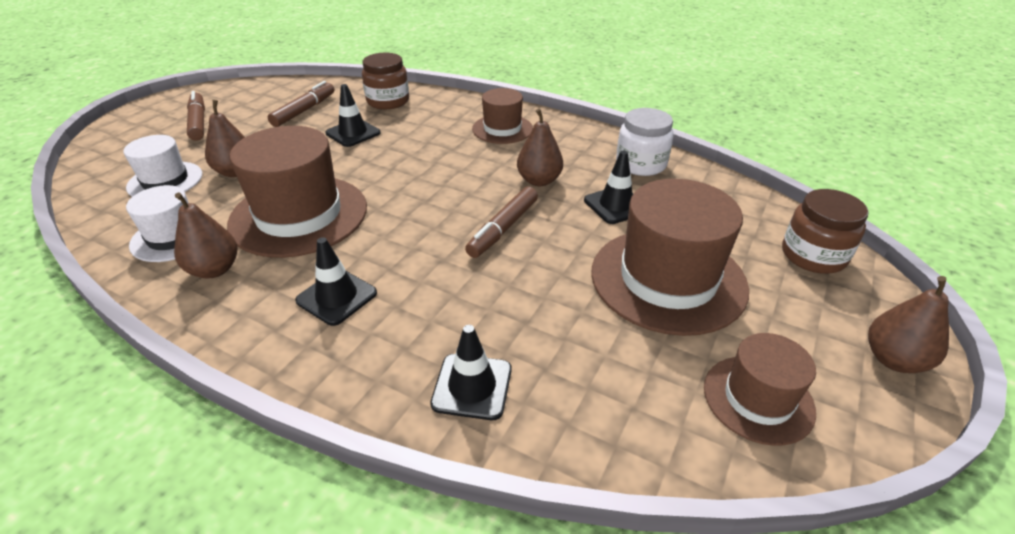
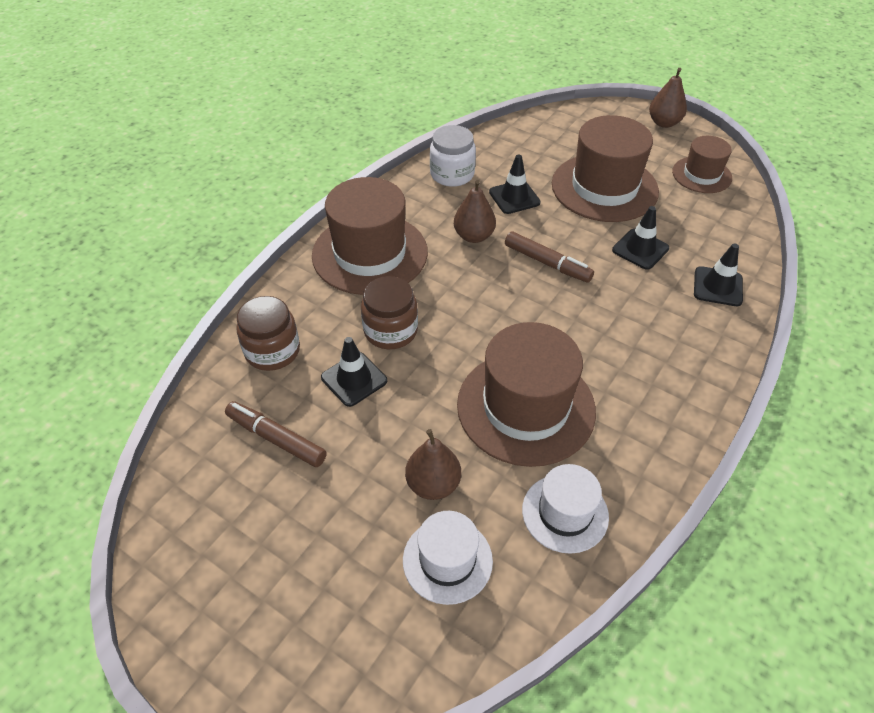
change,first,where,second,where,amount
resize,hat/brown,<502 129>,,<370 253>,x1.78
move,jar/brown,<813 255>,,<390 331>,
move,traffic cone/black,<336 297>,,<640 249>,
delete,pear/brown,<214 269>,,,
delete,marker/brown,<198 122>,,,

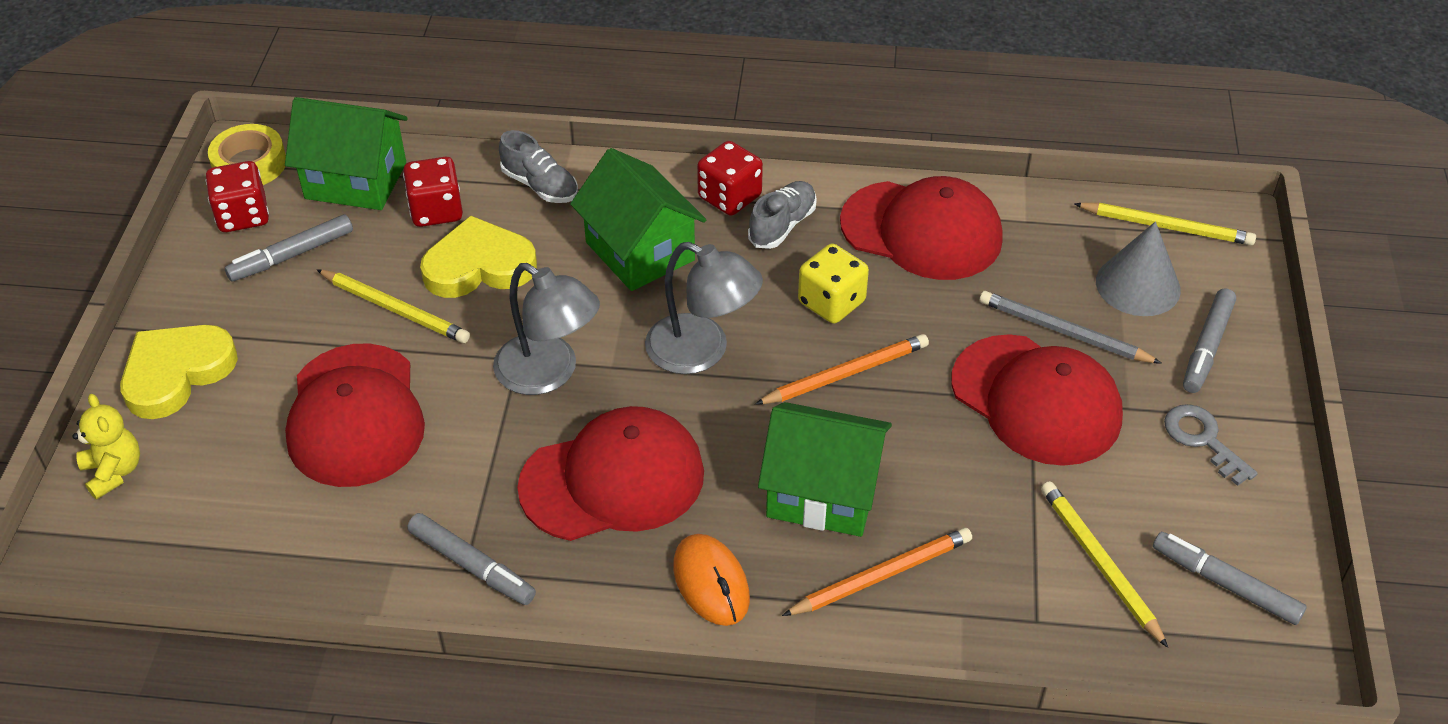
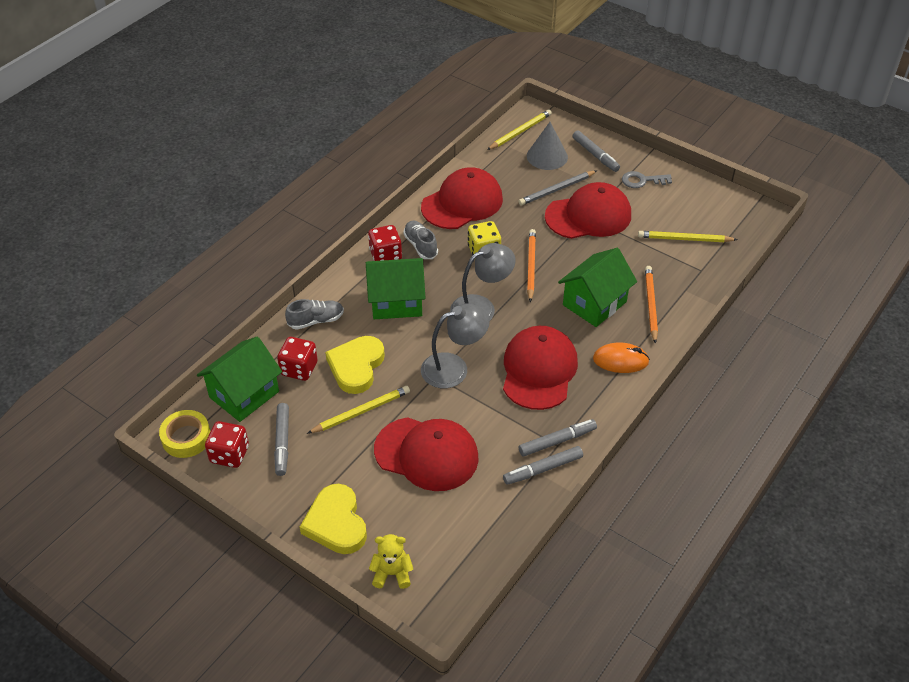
change,first,where,second,where,amount
move,marker/grey,<1225 584>,,<543 469>,

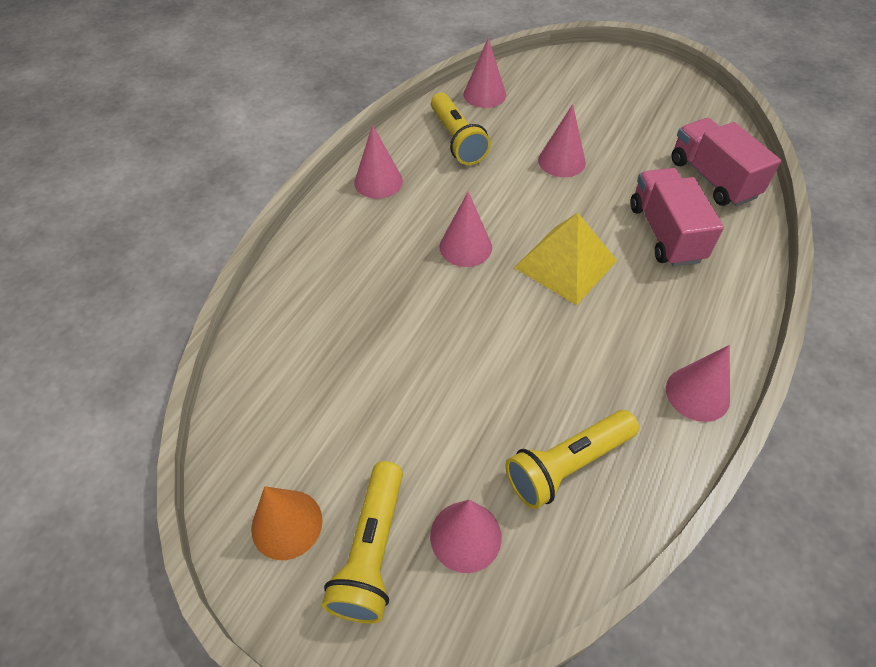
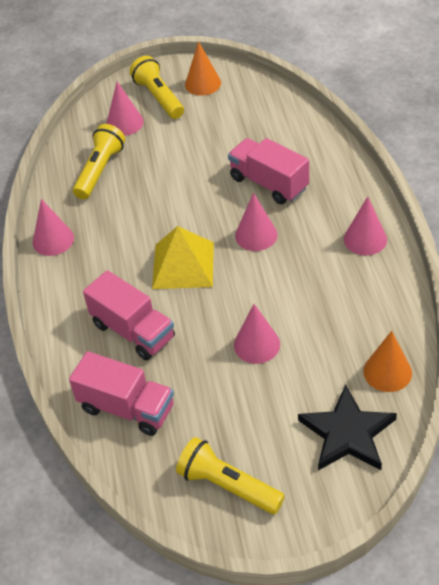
change,first,where,second,where,amount
move,flashlight/yellow,<457 140>,,<228 485>,
insert,,,truck/pink,<269 183>,
insert,,,star/black,<347 433>,
recolor,cone/pink,<484 94>,cone/orange,<387 372>,

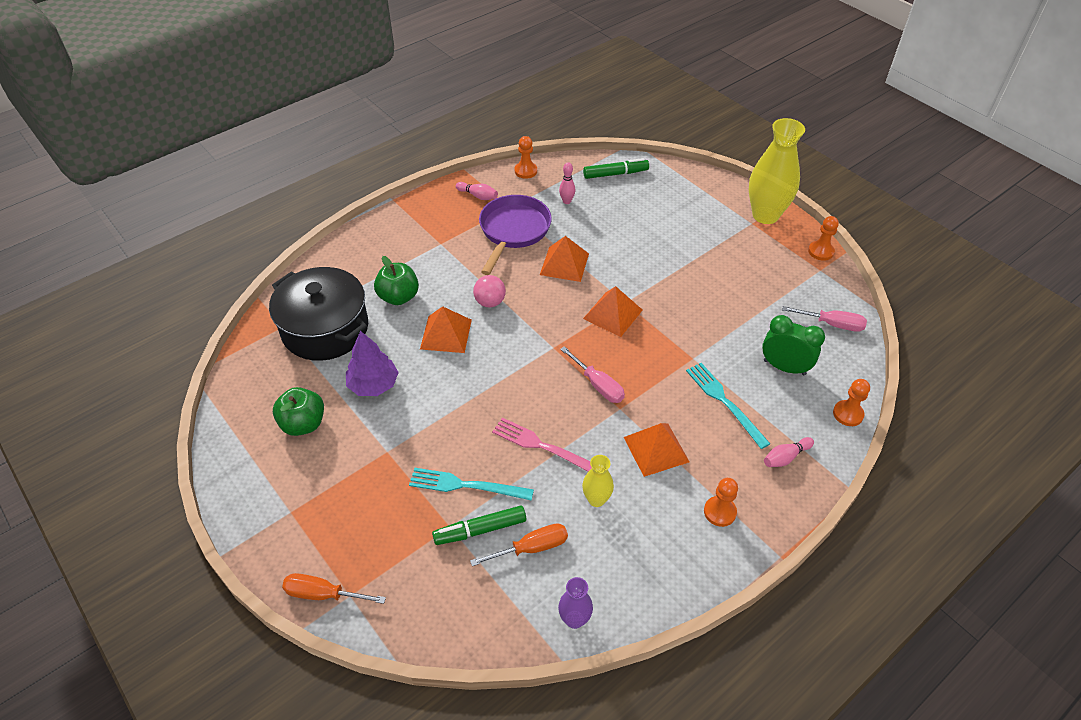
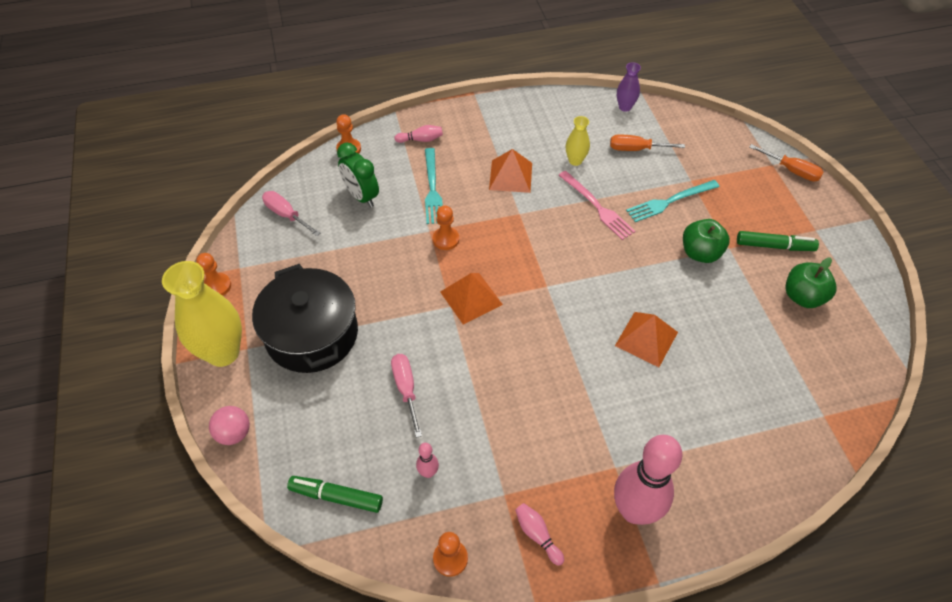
change,first,where,second,where,amount
move,ball/pink,<490 302>,,<234 433>,
move,pot/black,<325 329>,,<311 334>,
move,screwdriver/pink,<598 385>,,<406 390>,
move,pawn/orange,<719 512>,,<446 239>,
insert,,,bowling pin/pink,<634 511>,
rotate,fork/turquoise,<466 485>,,<670 201>,120 degrees clockwise
move,apple/green,<398 297>,,<700 253>,
move,marker/green,<480 530>,,<774 246>,
delete,tree/purple,<373 385>,,,
delete,pan/purple,<513 231>,,,
delete,pyramid/orange,<564 264>,,,

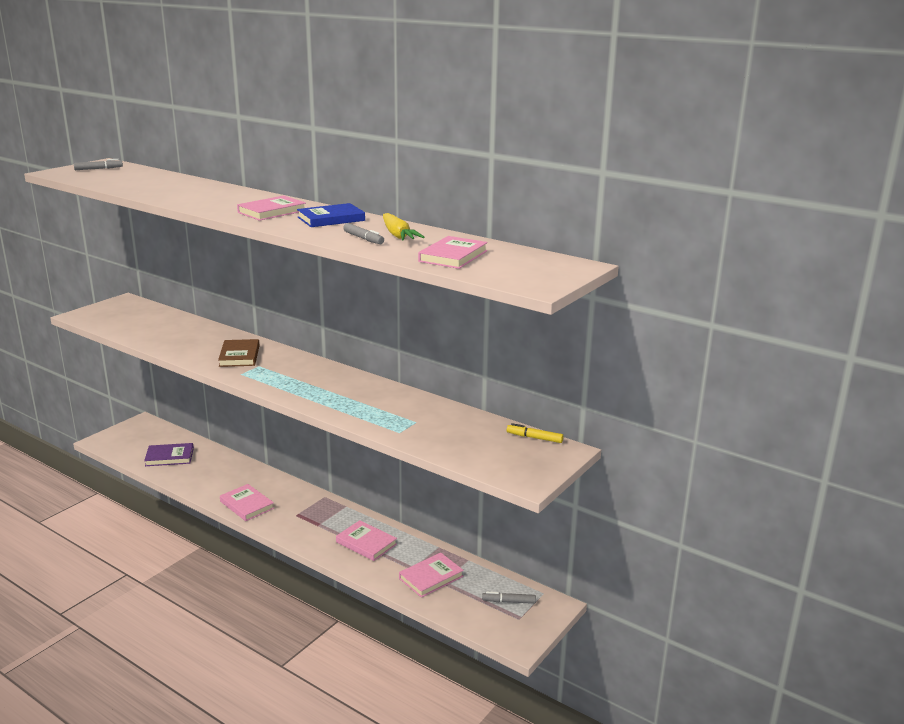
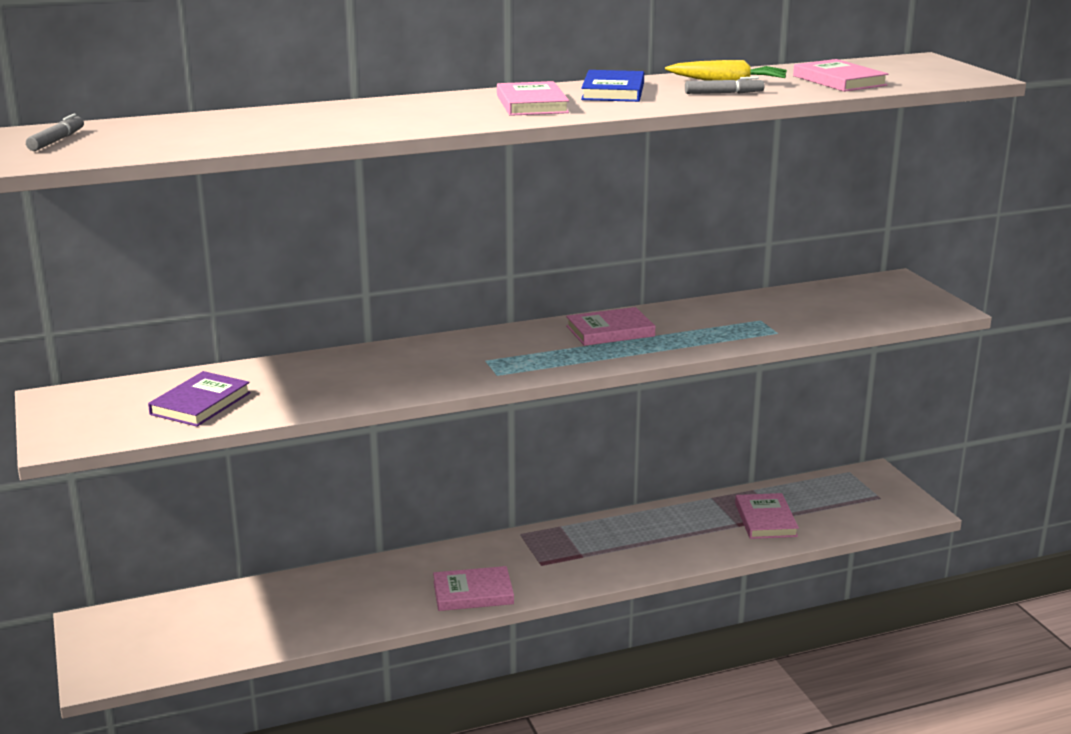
change,first,where,second,where,amount
move,book/purple,<169 457>,,<200 403>,
move,book/pink,<366 543>,,<610 331>,
delete,book/brown,<239 356>,,,
delete,marker/grey,<508 601>,,,
delete,marker/yellow,<534 438>,,,

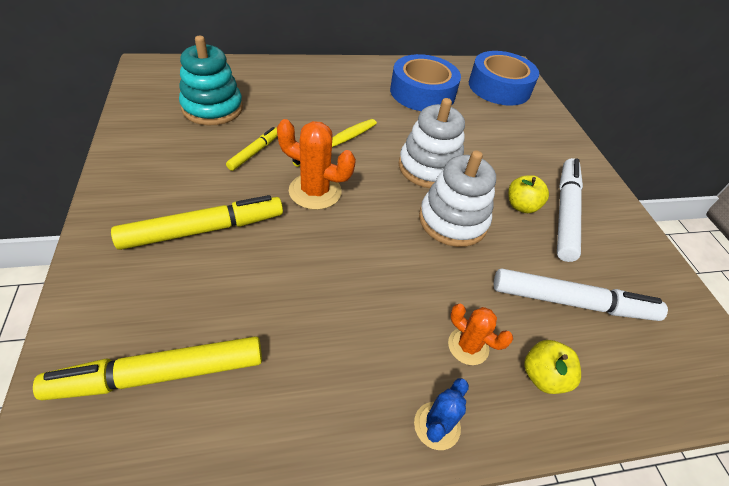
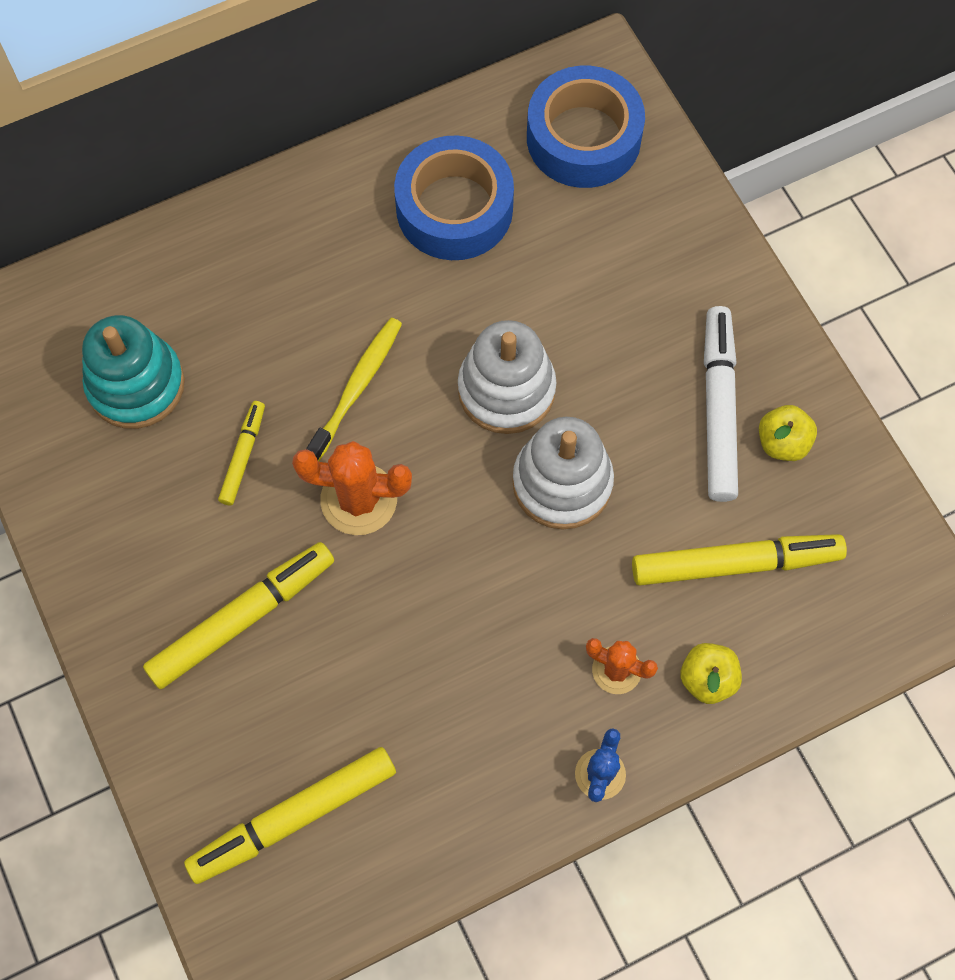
change,first,where,second,where,amount
recolor,marker/white,<571 302>,marker/yellow,<734 563>,
move,apple/yellow,<521 206>,,<782 443>,

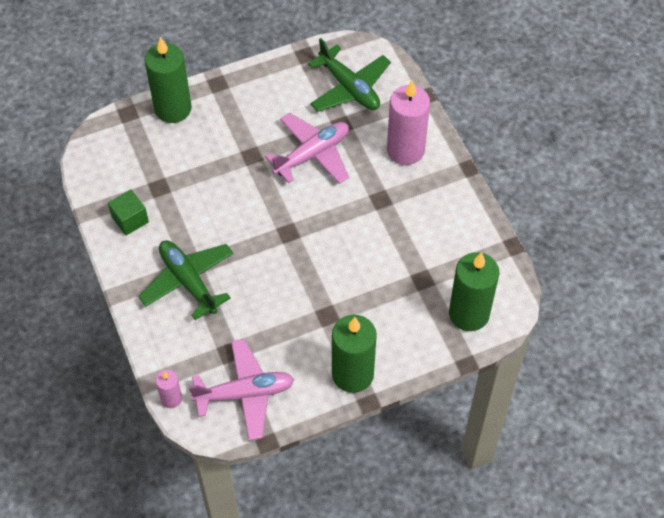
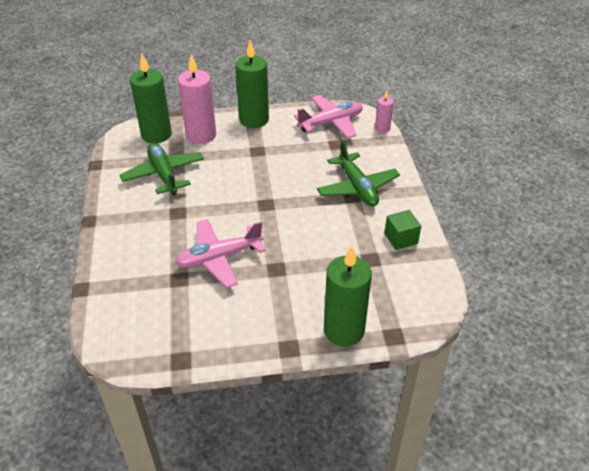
change,first,where,second,where,amount
move,plane/green,<349 87>,,<164 175>,
move,candle/pink,<405 150>,,<201 135>,
rotate,plane/pink,<244 393>,,<331 123>,150 degrees clockwise

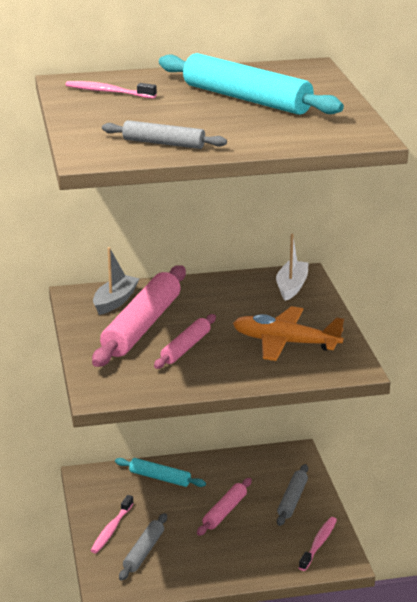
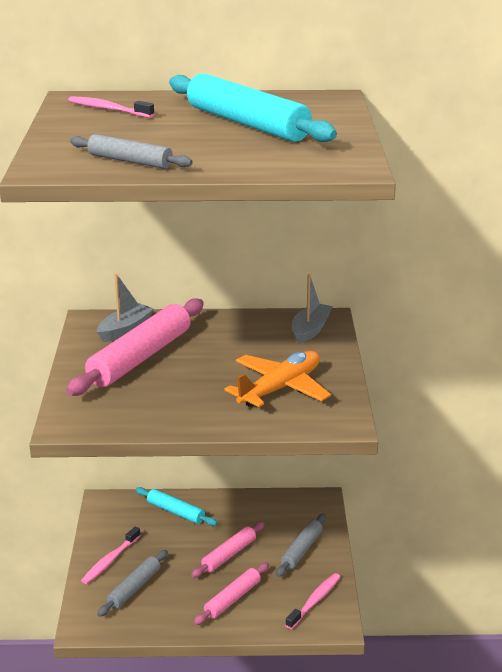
change,first,where,second,where,amount
move,rolling pin/pink,<185 347>,,<232 599>,
rotate,plane/orange,<285 343>,,<280 388>,105 degrees clockwise
recolor,boat/white,<291 286>,boat/grey,<310 330>,

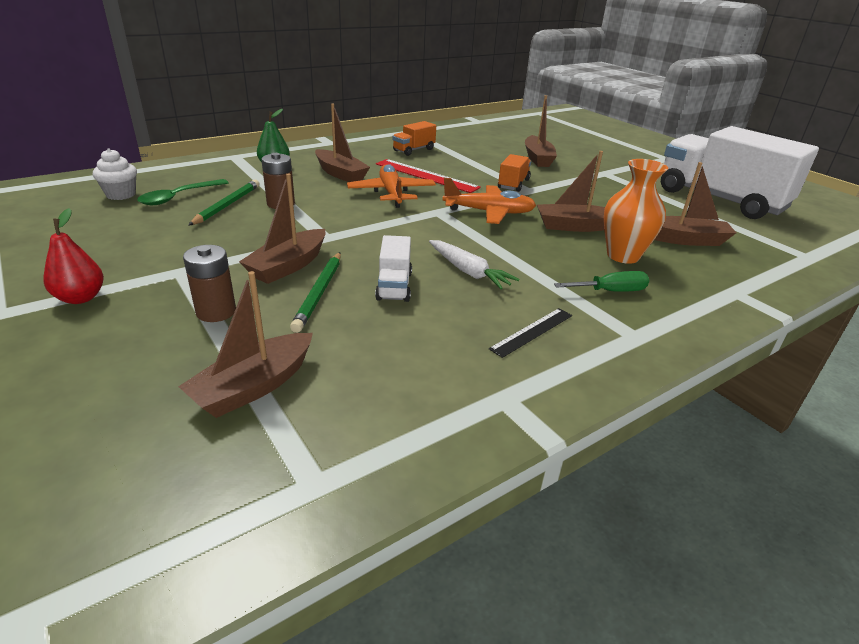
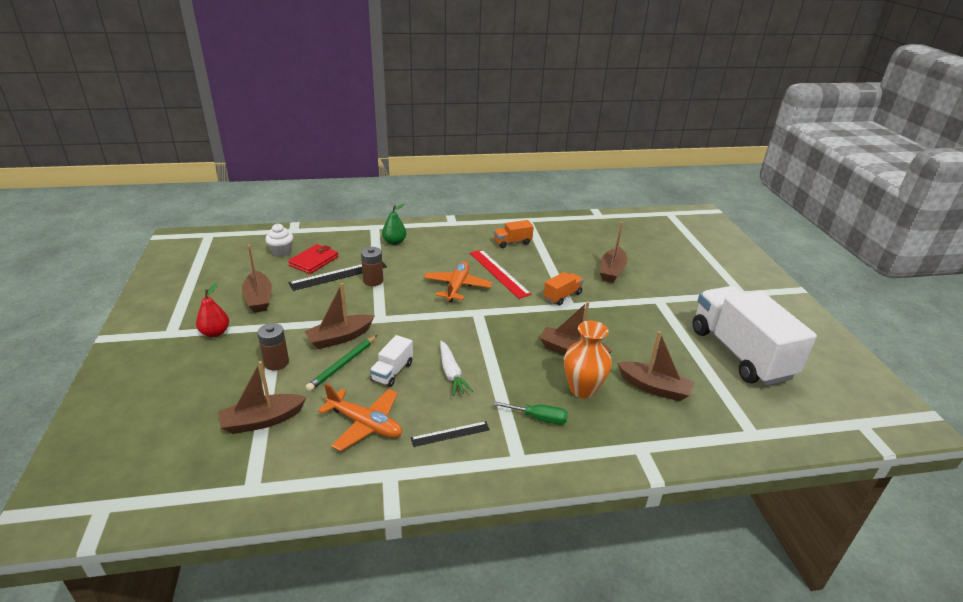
change,first,where,second,where,amount
move,boat/brown,<340 174>,,<259 299>,
replace,spoon/green,<179 197>,wallet/red,<314 261>,
replace,pencil/green,<227 205>,ruler/black,<338 275>,
move,plane/orange,<489 212>,,<365 424>,

